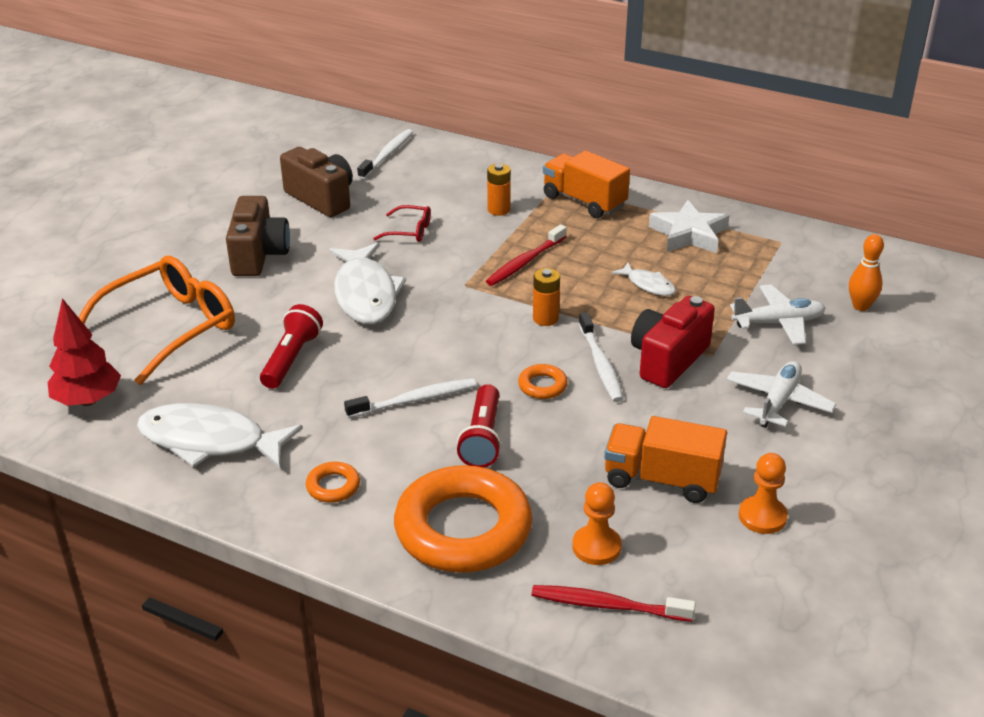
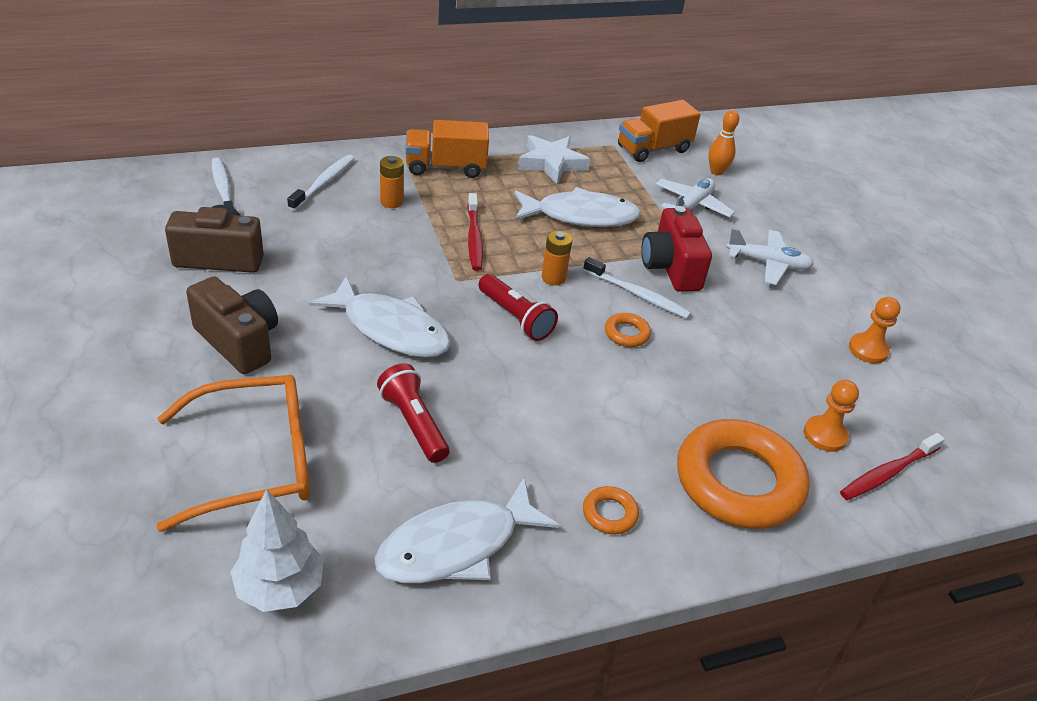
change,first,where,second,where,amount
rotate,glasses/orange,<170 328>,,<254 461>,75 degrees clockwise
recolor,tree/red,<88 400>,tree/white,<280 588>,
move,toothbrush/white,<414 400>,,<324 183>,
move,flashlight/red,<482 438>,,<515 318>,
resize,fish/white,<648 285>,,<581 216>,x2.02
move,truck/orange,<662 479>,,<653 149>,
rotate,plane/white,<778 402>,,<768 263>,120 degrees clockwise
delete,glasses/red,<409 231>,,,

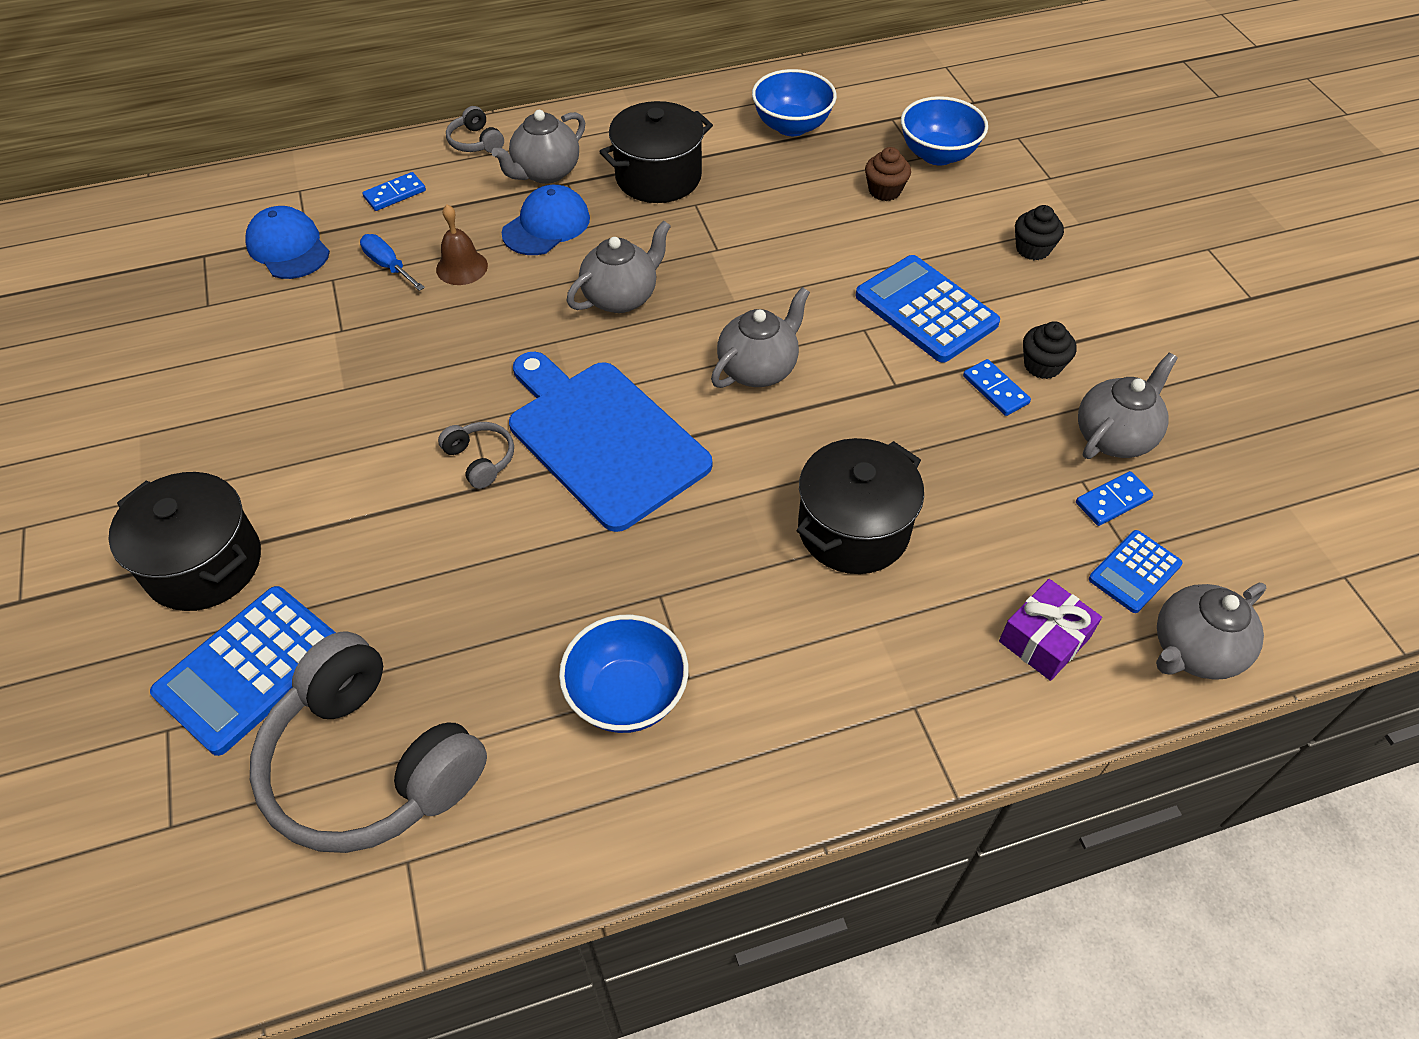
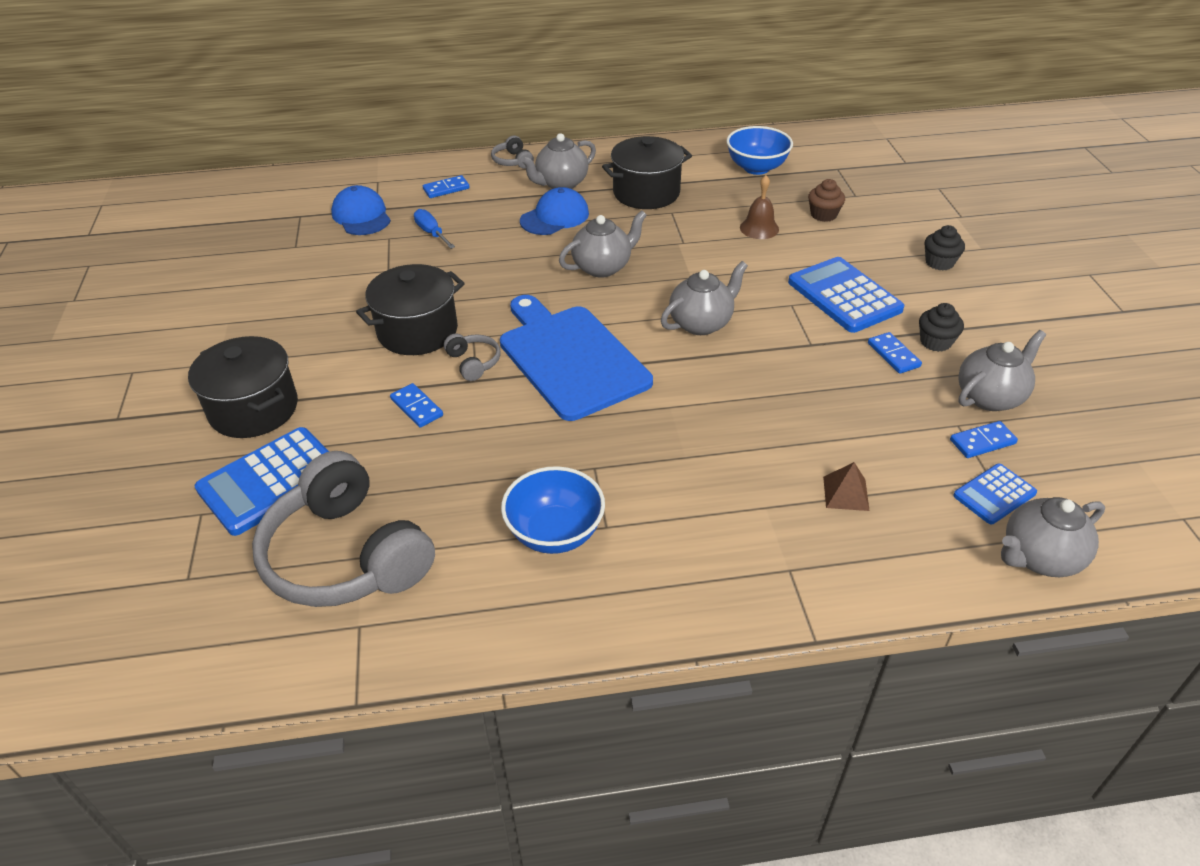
change,first,where,second,where,amount
move,pot/black,<853 529>,,<417 331>,
insert,,,domino/blue,<416 407>,
move,bell/brown,<462 267>,,<759 228>,
insert,,,pyramid/brown,<846 493>,
delete,bowl/blue,<937 155>,,,
delete,gift/purple,<1044 639>,,,

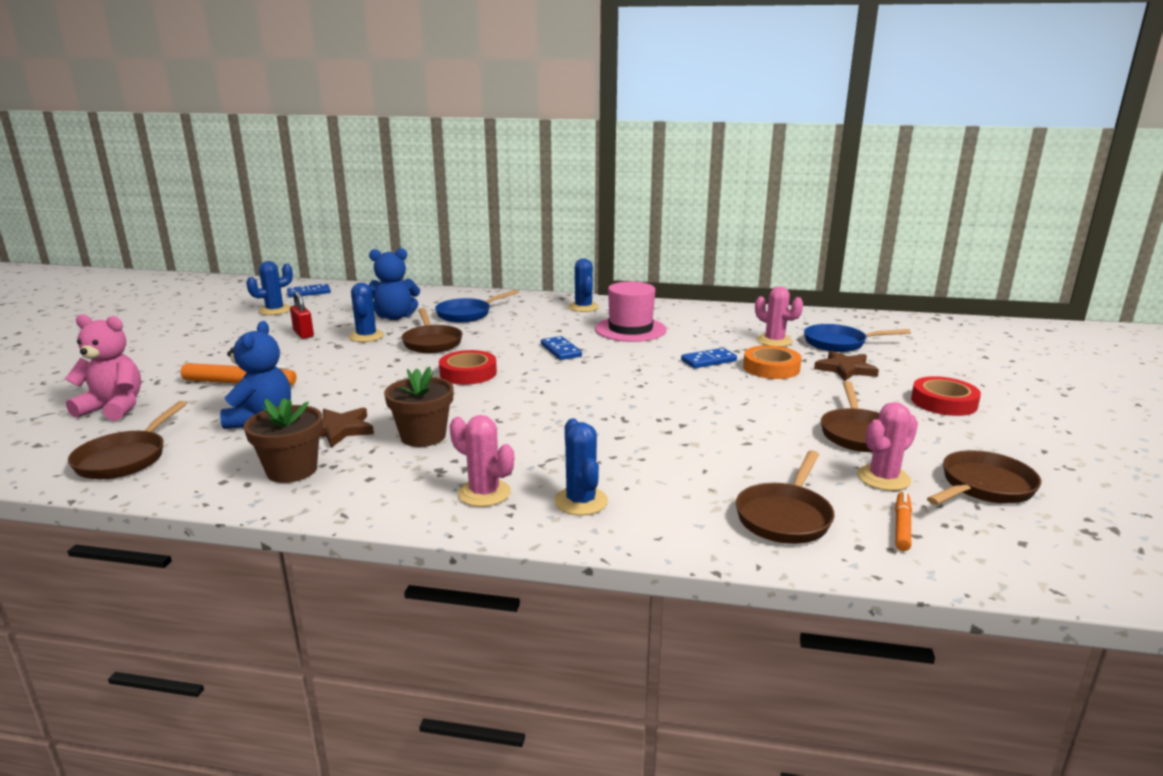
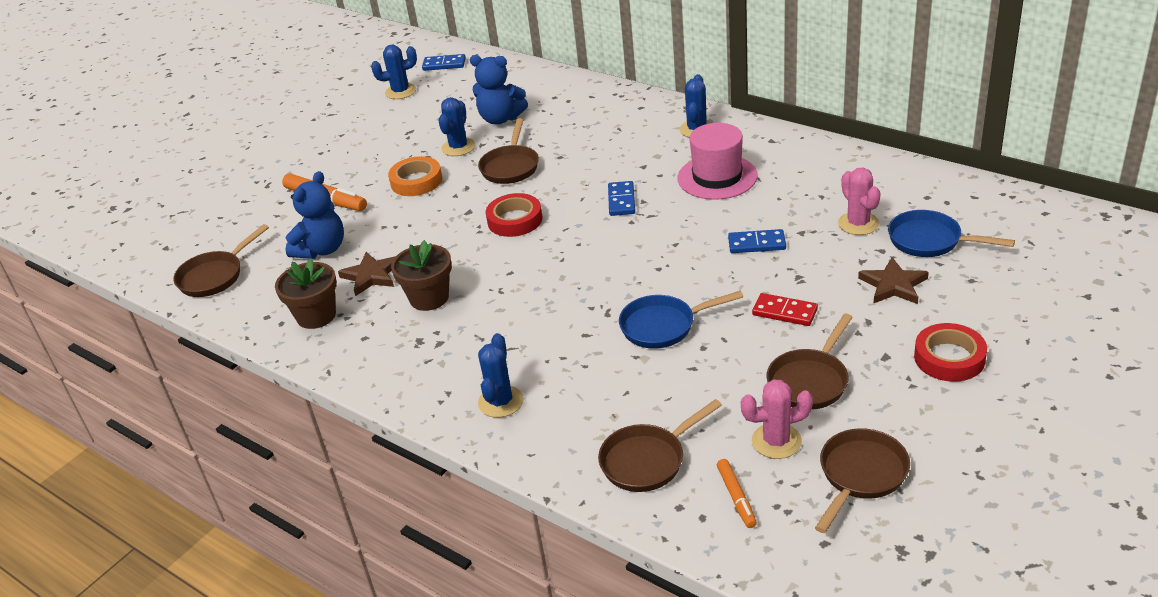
change,first,where,second,where,amount
move,tape/orange,<771 368>,,<416 181>,
move,pan/blue,<467 314>,,<663 326>,
rotate,marker/orange,<902 526>,,<736 497>,120 degrees clockwise
insert,,,domino/red,<784 312>,
rotate,pan/brown,<983 487>,,<860 475>,45 degrees counterclockwise
delete,teddy bear/pink,<114 408>,,,
delete,padlock/red,<303 334>,,,
delete,cactus/pink,<484 493>,,,

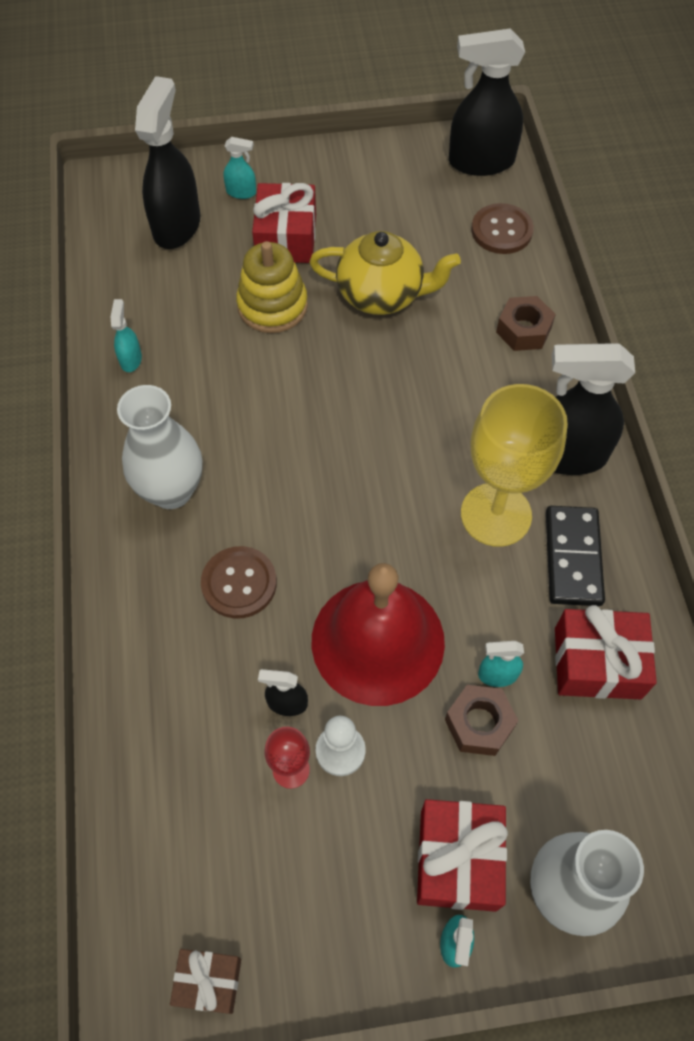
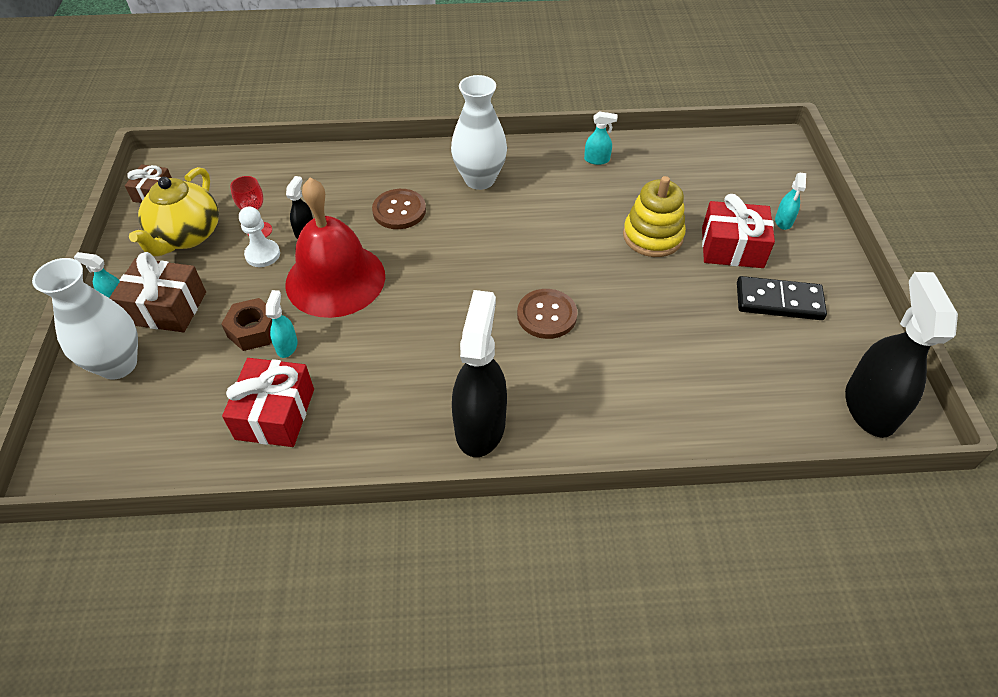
change,first,where,second,where,amount
recolor,gift/red,<458 859>,gift/brown,<166 308>,
move,teapot/yellow,<381 294>,,<186 236>,
move,button/brown,<501 230>,,<547 315>,
move,domino/black,<573 557>,,<779 301>,
delete,spray bottle/black,<177 225>,,,
delete,goblet/yellow,<496 514>,,,
delete,nut/brown,<523 330>,,,

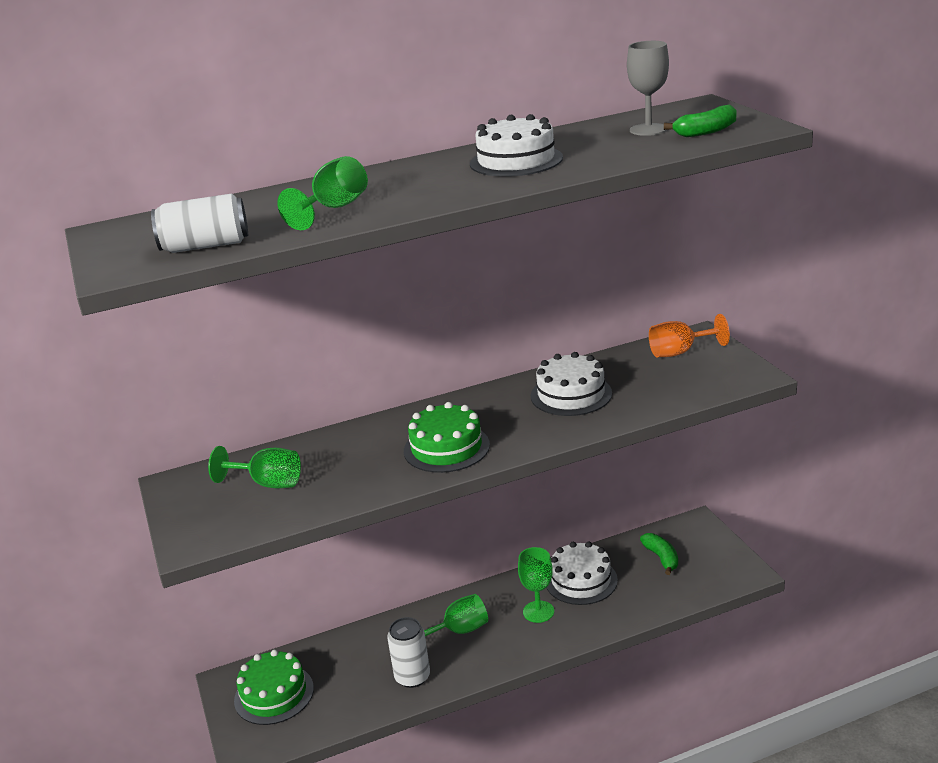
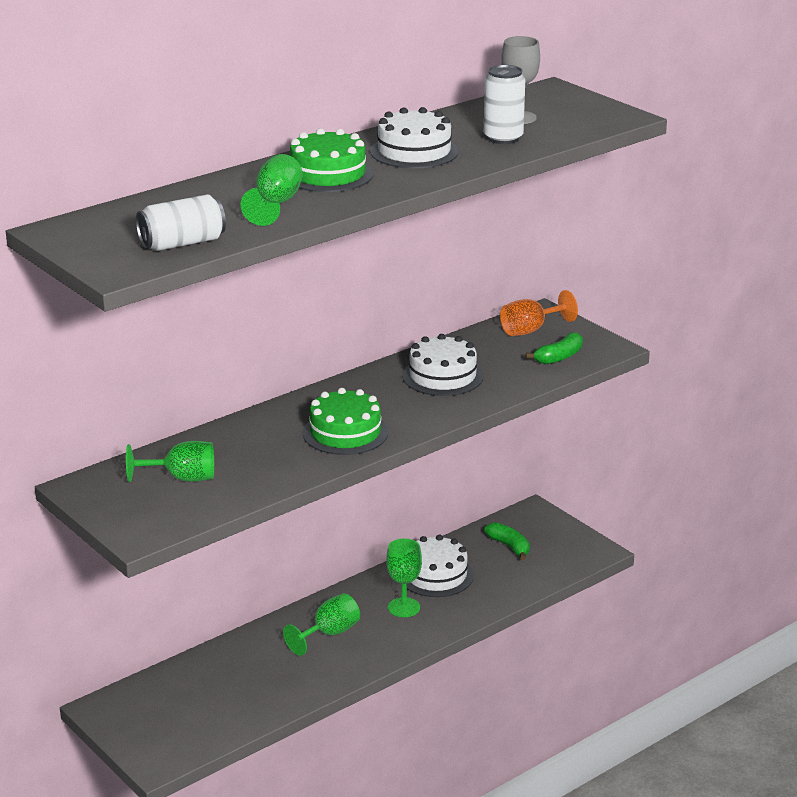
change,first,where,second,where,amount
move,cake/green,<274 694>,,<328 174>,
move,can/white,<412 677>,,<503 138>,
move,banana/green,<706 132>,,<559 357>,

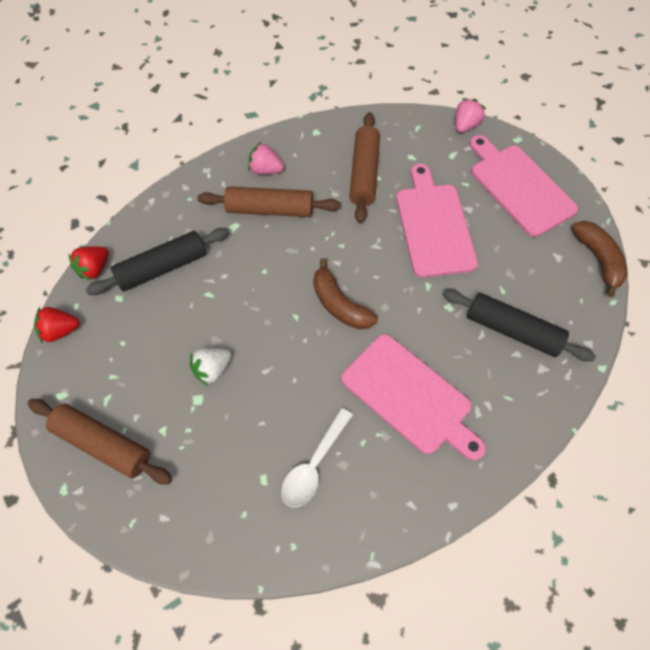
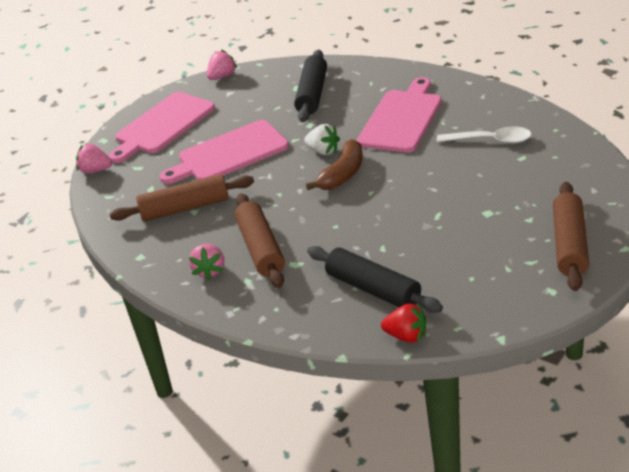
change,first,where,second,where,amount
replace,banana/brown,<598 259>,strawberry/pink,<222 76>,
move,strawberry/white,<212 369>,,<323 151>,
delete,strawberry/red,<60 331>,,,

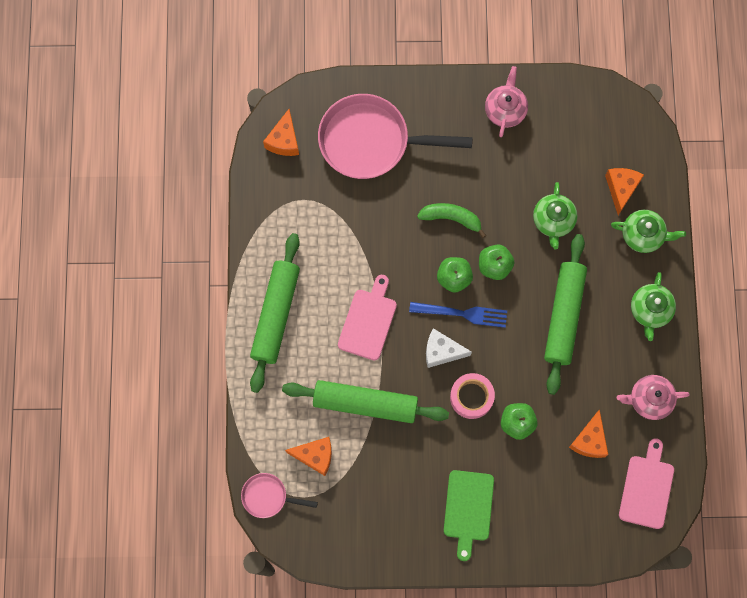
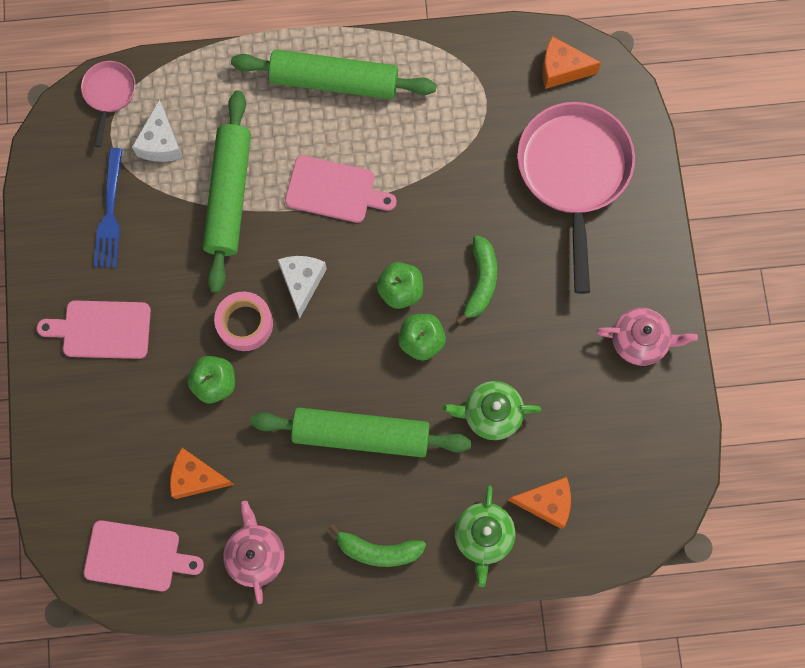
change,first,where,second,where,amount
recolor,cutting board/green,<468 509>,cutting board/pink,<102 330>,
move,fork/blue,<462 313>,,<110 213>,
recolor,cheese/orange,<315 456>,cheese/white,<161 143>,
replace,teapot/green,<650 310>,banana/green,<378 550>,

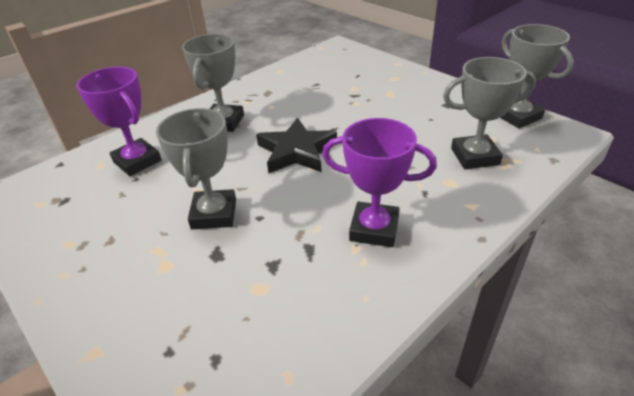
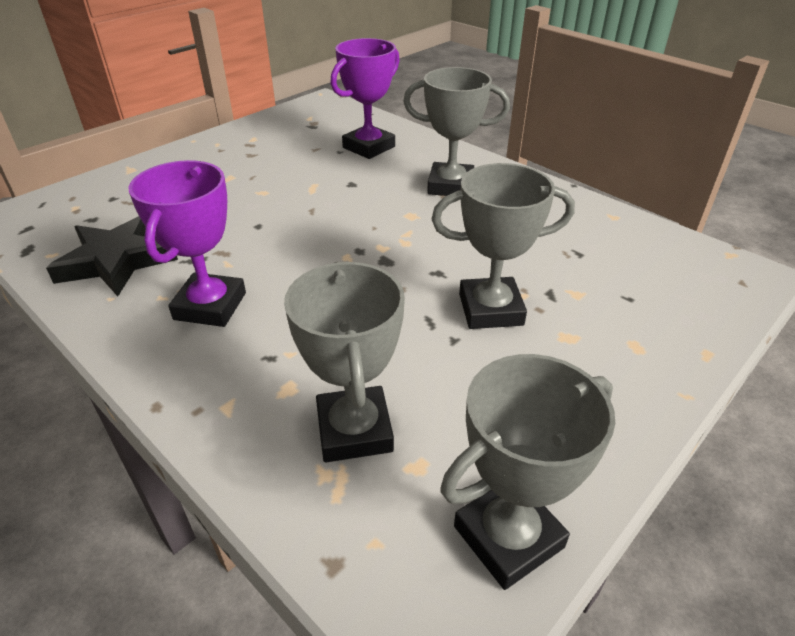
change,first,where,second,where,amount
move,star/black,<296 151>,,<116 261>,
move,trophy/grey,<214 214>,,<490 309>,

